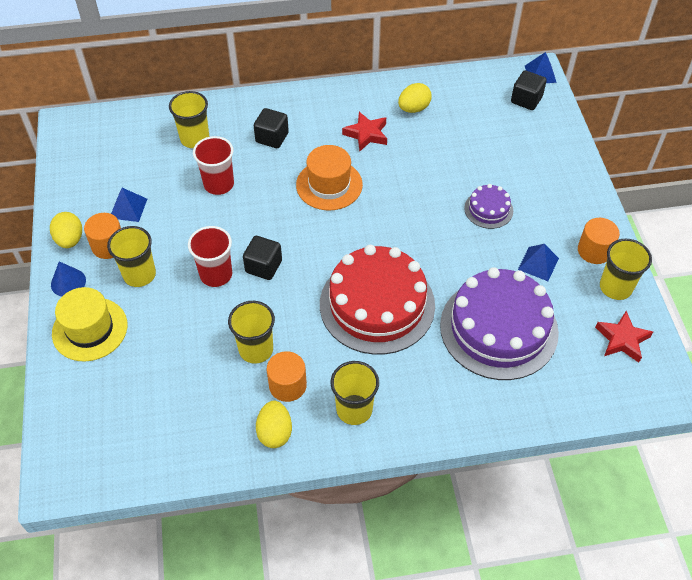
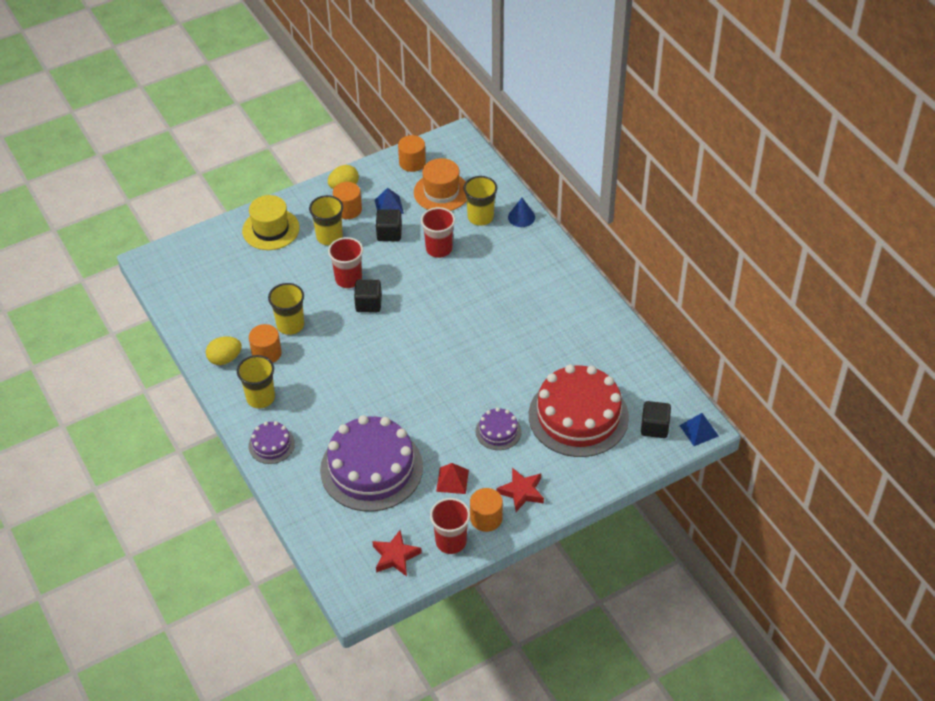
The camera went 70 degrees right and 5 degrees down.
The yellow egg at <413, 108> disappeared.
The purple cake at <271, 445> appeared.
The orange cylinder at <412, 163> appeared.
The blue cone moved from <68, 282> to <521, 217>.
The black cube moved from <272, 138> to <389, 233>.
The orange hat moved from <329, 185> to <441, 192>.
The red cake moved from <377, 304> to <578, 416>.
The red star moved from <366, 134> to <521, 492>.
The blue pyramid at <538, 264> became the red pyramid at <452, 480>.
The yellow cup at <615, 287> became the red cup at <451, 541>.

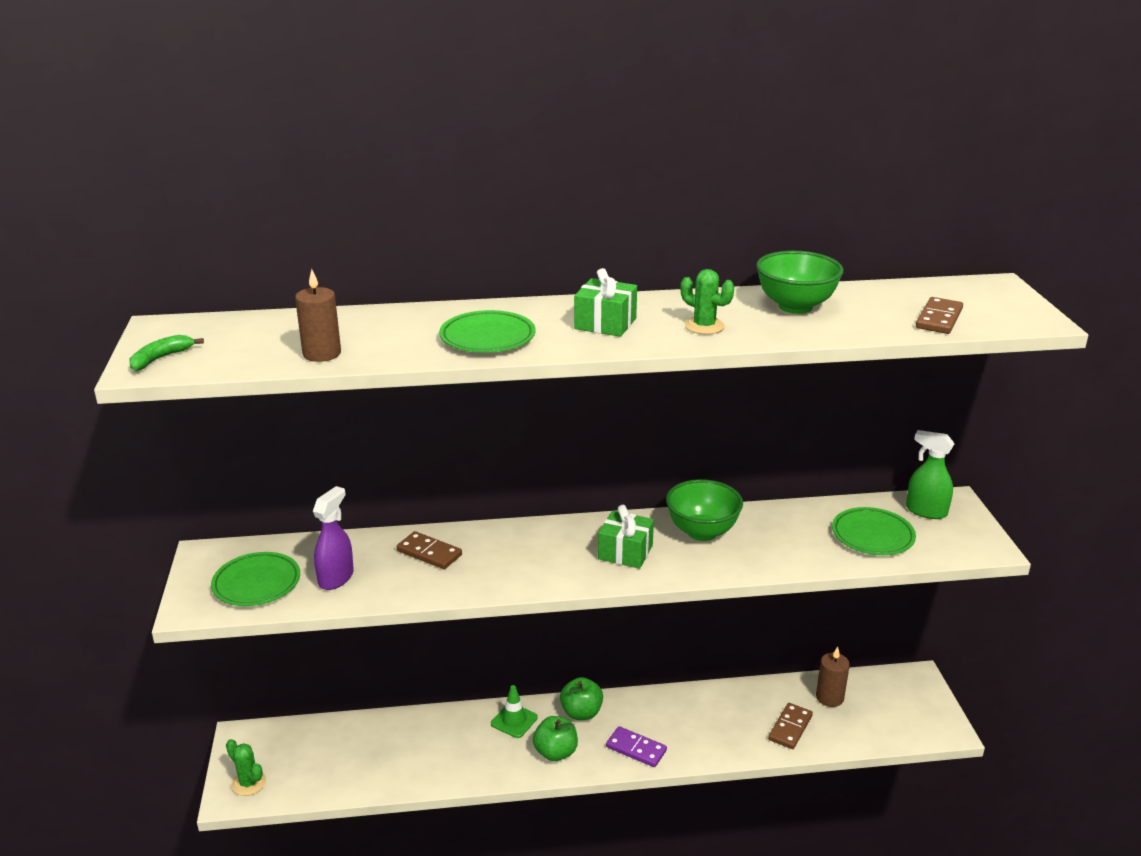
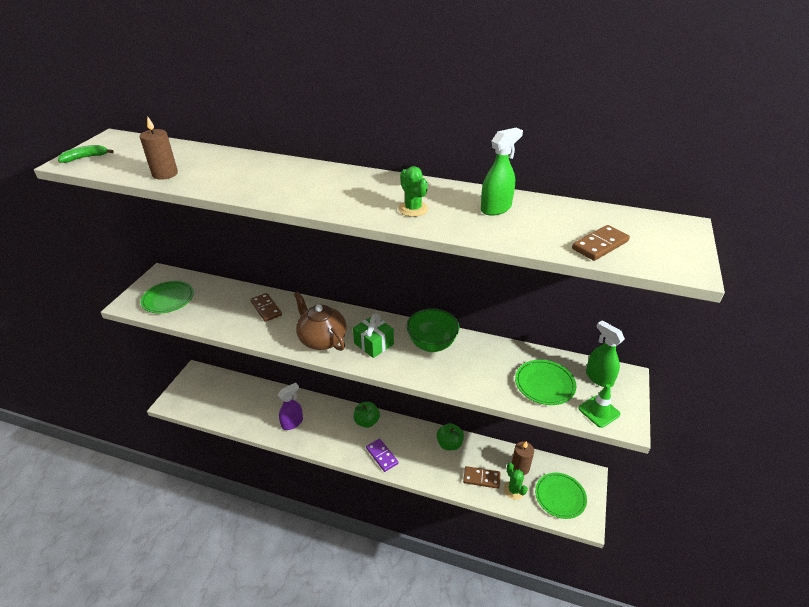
The camera went 25 degrees right and 10 degrees up.
The green gift at <605, 323> disappeared.
The brown teapot at <322, 339> appeared.
The green cactus moved from <249, 783> to <514, 490>.
The purple spray bottle moved from <336, 578> to <292, 423>.
The green plate moved from <487, 337> to <560, 497>.
The green traffic cone moved from <514, 721> to <599, 411>.
The green apple moved from <555, 752> to <449, 444>.
The green bowl at <795, 306> was replaced by the green spray bottle at <496, 208>.
The brown domino at <790, 728> turned 45 degrees clockwise.

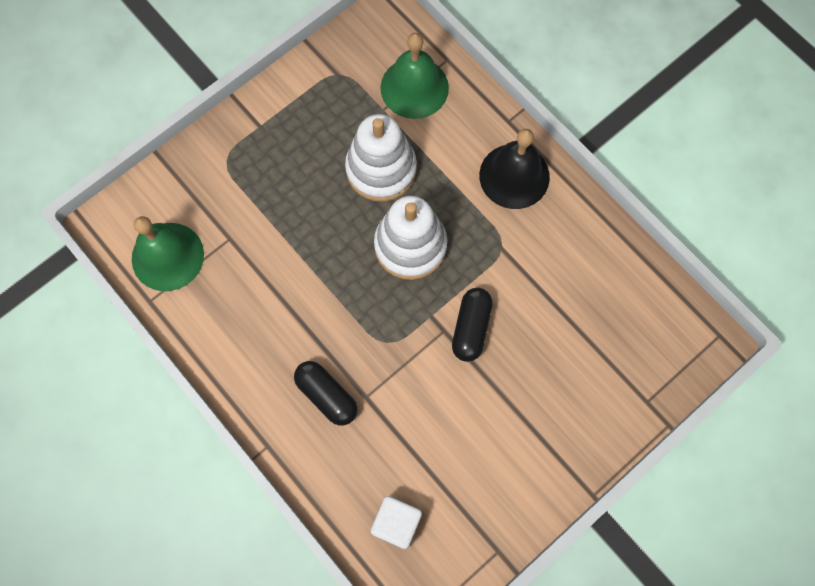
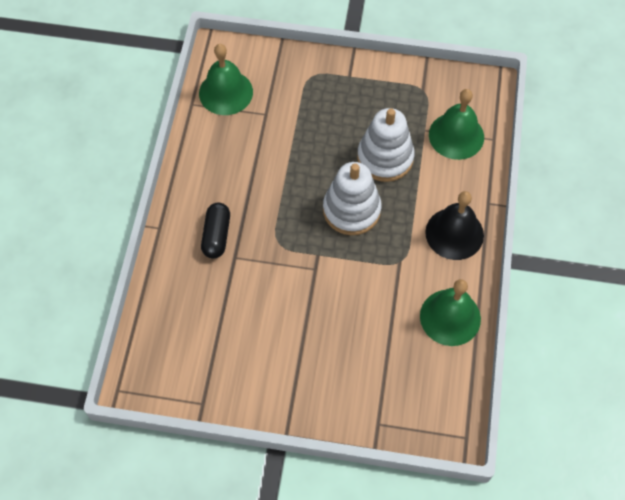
The camera went 50 degrees right and 10 degrees down.
The white cube at <396, 523> disappeared.
The black capsule at <471, 328> disappeared.
The green bell at <450, 317> appeared.

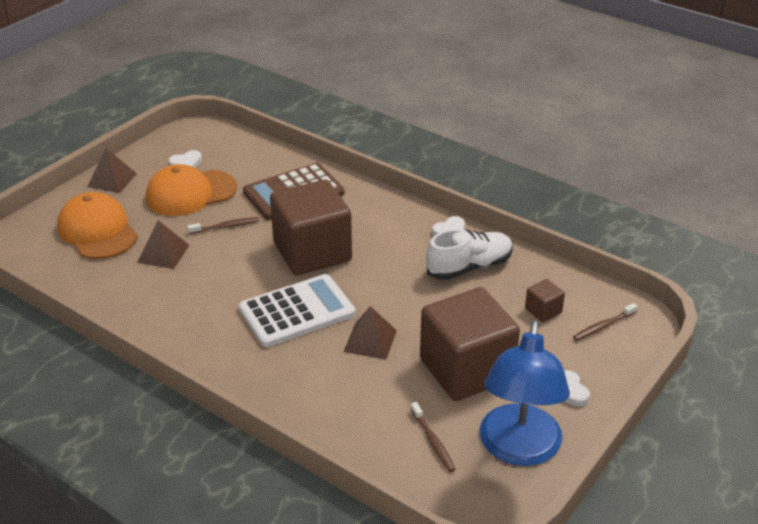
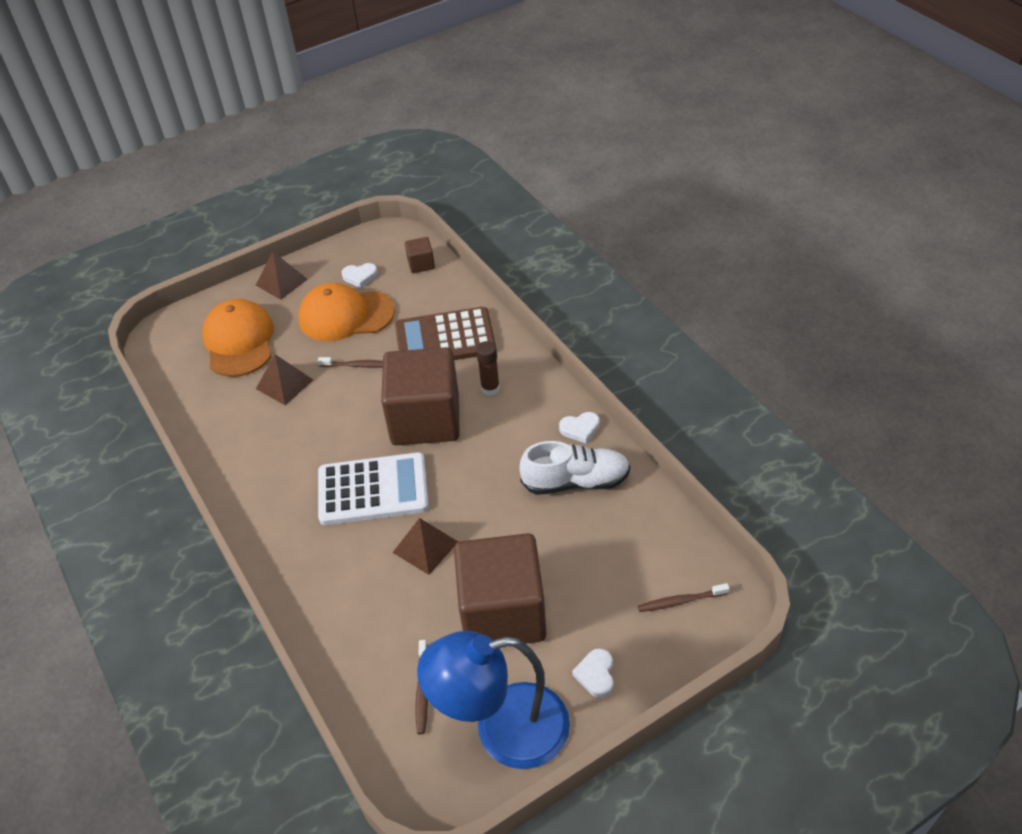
The camera went 25 degrees right and 10 degrees up.
The brown glue stick at <490, 388> appeared.
The brown cube moved from <543, 310> to <421, 264>.
The blue lamp at <518, 449> turned 45 degrees clockwise.

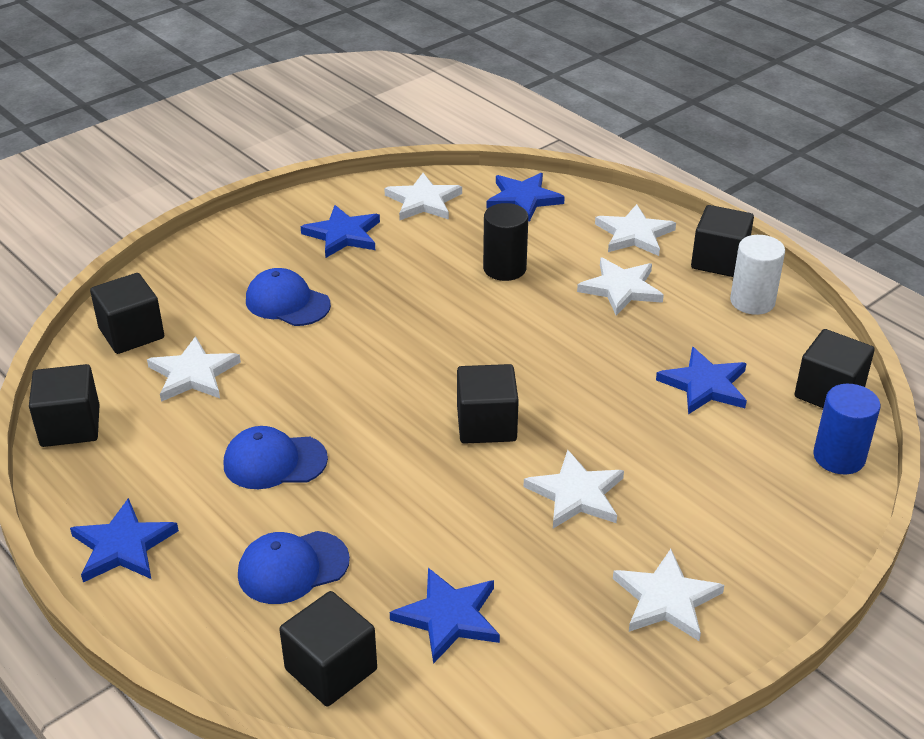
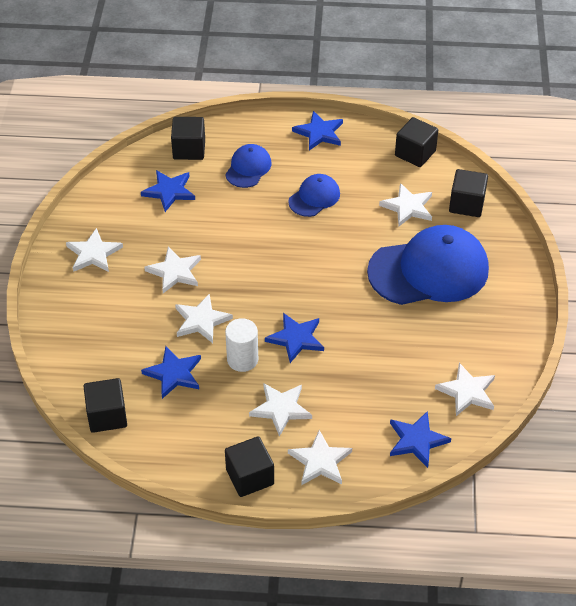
The camera went 135 degrees right and 10 degrees up.
The black cube at <486, 424> disappeared.
The black cylinder at <504, 268> disappeared.
The blue cylinder at <839, 457> disappeared.
The white star at <201, 321> appeared.
The blue star moved from <343, 235> to <296, 339>.
The white cylinder moved from <752, 301> to <242, 359>.
The blue cap at <287, 302> changed to 2.04 times the size.

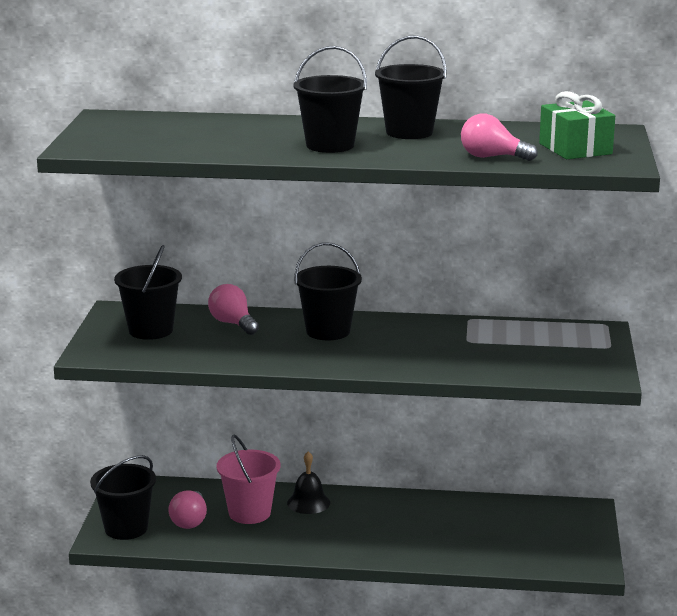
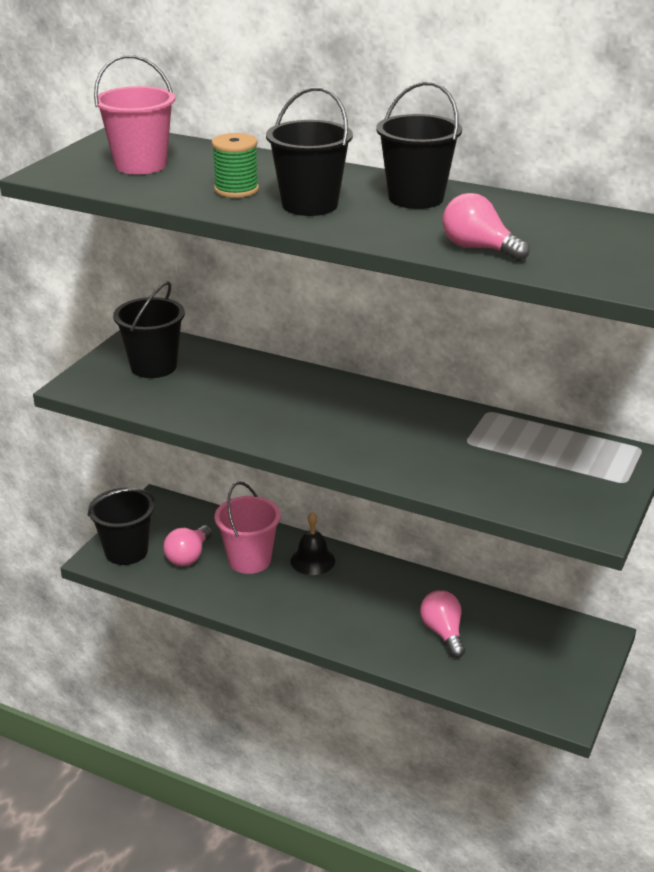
The camera went 20 degrees right and 10 degrees up.
The black bucket at <328, 331> disappeared.
The green gift at <575, 149> disappeared.
The pink bucket at <140, 165> appeared.
The green spool at <236, 190> appeared.
The pink light bulb moved from <233, 324> to <443, 633>.

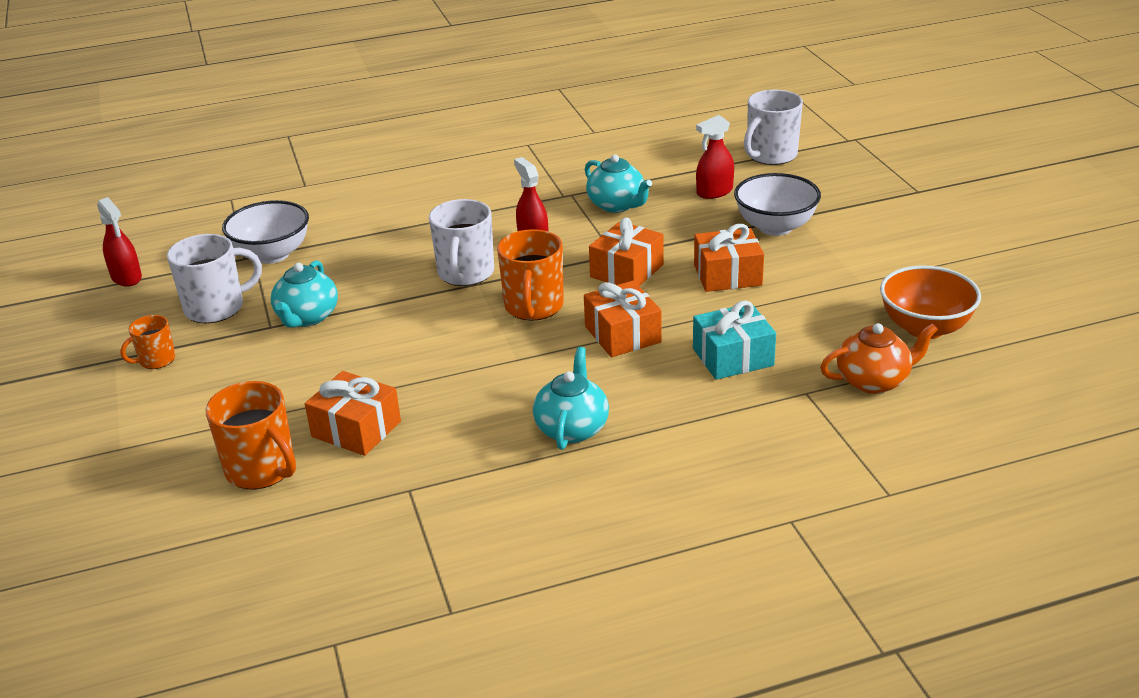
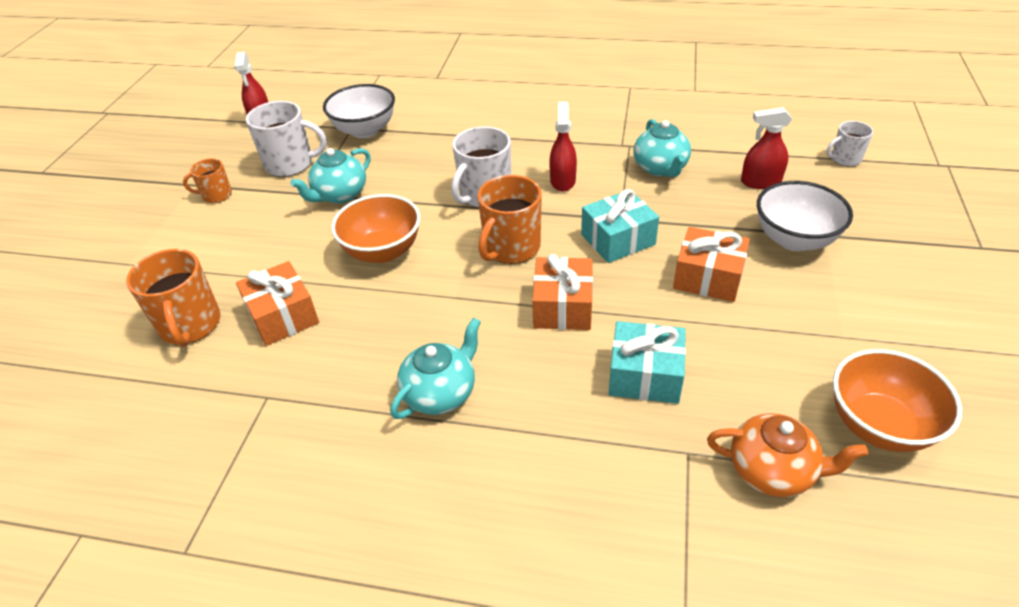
The camera went 30 degrees right and 10 degrees up.
The orange bowl at <382, 251> appeared.
The orange gift at <627, 271> became the turquoise gift at <618, 239>.
The white mug at <771, 155> changed to 0.57 times the size.

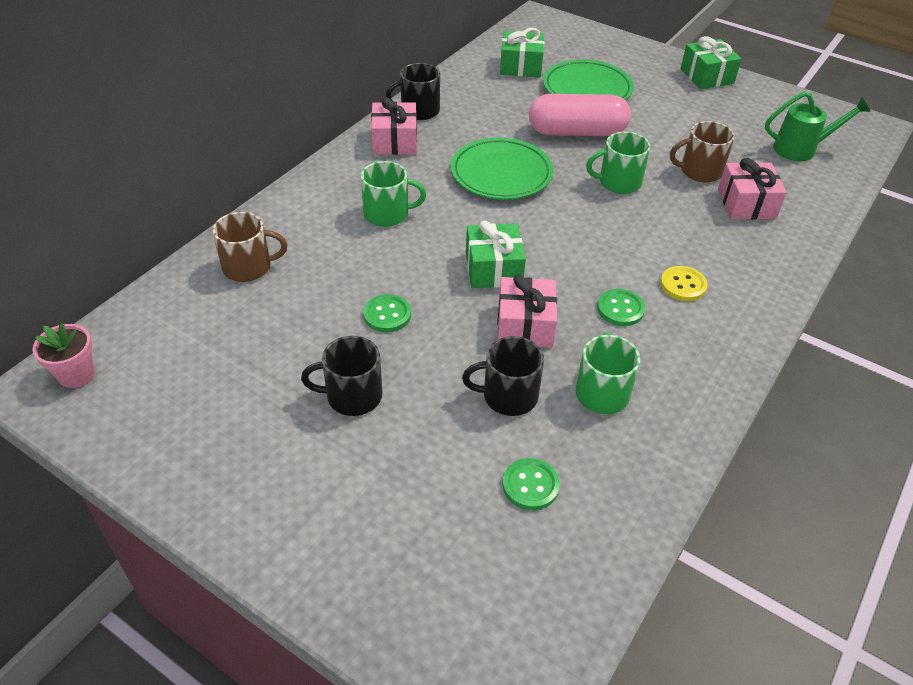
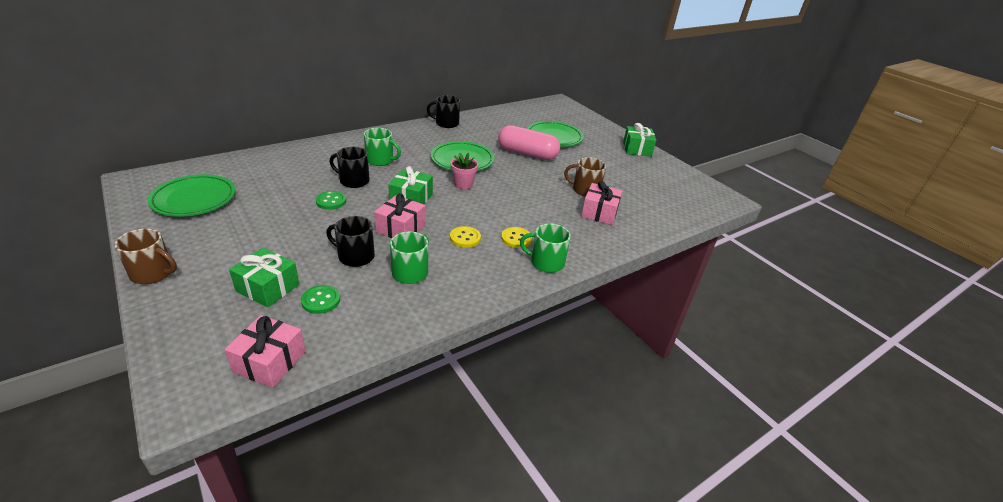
The camera went 20 degrees right and 10 degrees down.
The green watering can at <800, 149> disappeared.
The green plate at <194, 199> appeared.
The pink flower pot moved from <76, 374> to <463, 184>.
The brown mug moved from <249, 267> to <153, 273>.
The black mug moved from <352, 396> to <353, 181>.
The pink gift moved from <394, 141> to <270, 361>.
The green gift moved from <521, 66> to <268, 288>.
The green mug moved from <618, 182> to <546, 262>.
The green button at <620, 309> became the yellow button at <465, 238>.

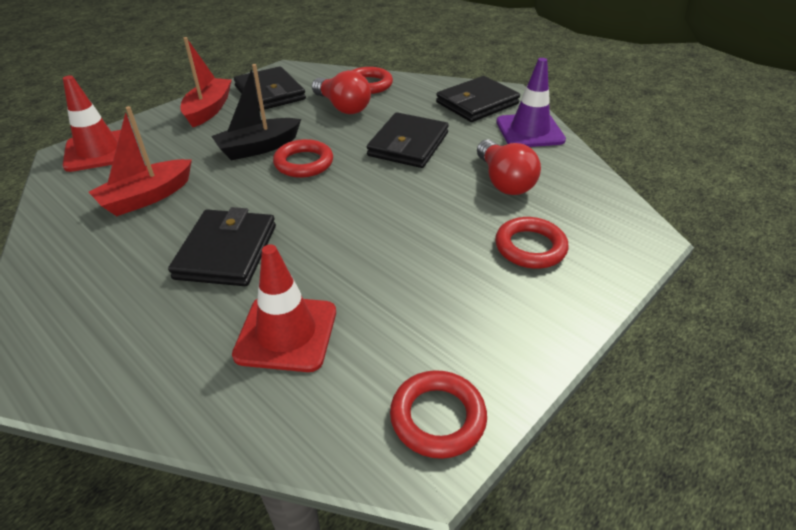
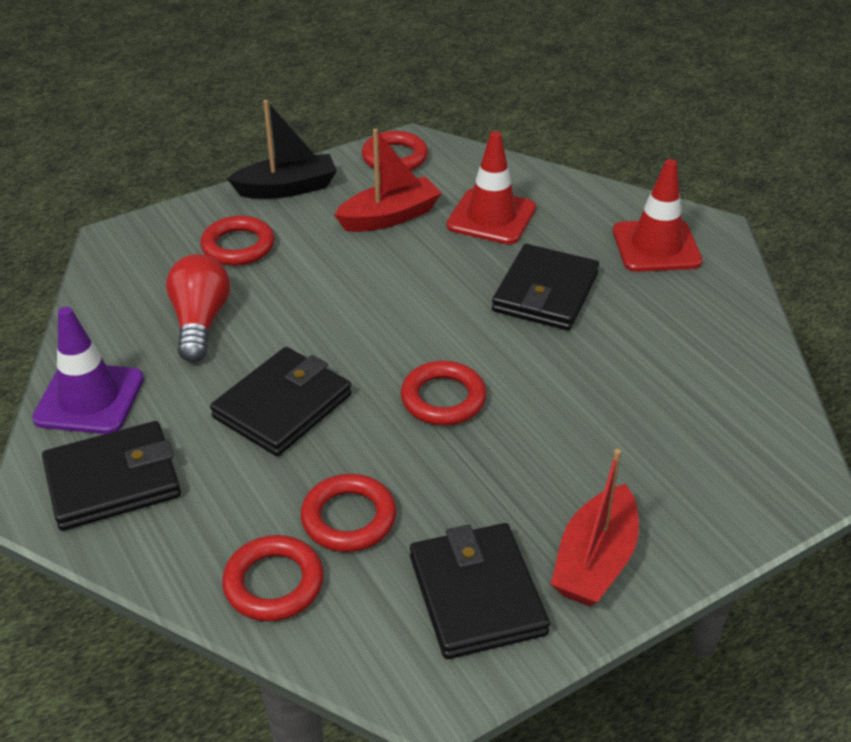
The camera went 165 degrees left and 0 degrees up.
The red traffic cone moved from <98, 151> to <656, 246>.
The red boat moved from <147, 197> to <389, 217>.
The black boat moved from <258, 148> to <287, 188>.
The red light bulb at <343, 107> was replaced by the red ring at <349, 518>.

